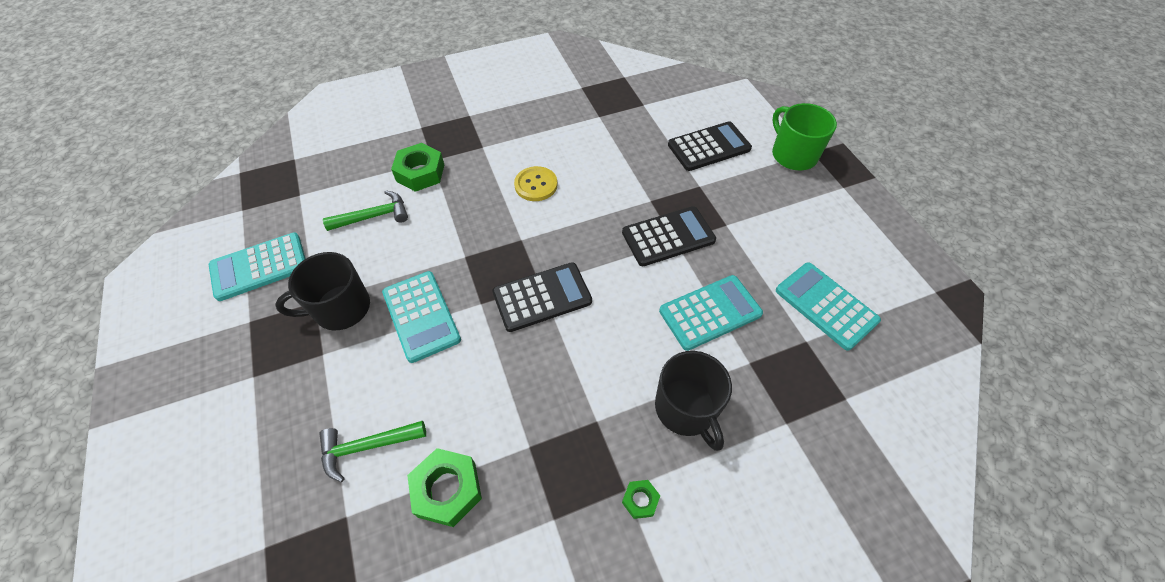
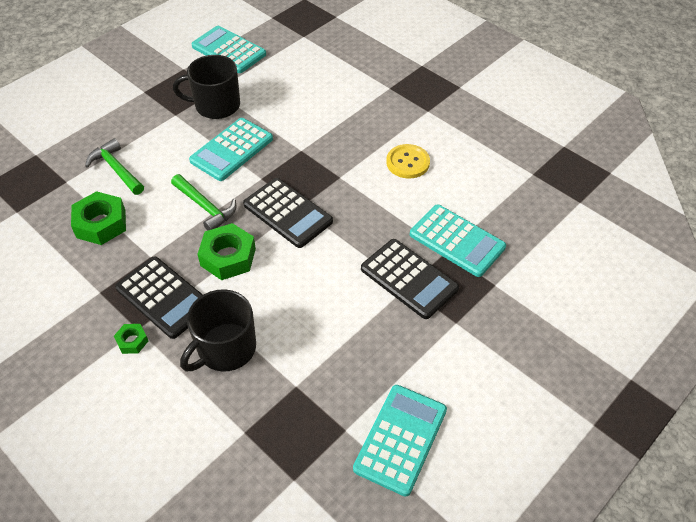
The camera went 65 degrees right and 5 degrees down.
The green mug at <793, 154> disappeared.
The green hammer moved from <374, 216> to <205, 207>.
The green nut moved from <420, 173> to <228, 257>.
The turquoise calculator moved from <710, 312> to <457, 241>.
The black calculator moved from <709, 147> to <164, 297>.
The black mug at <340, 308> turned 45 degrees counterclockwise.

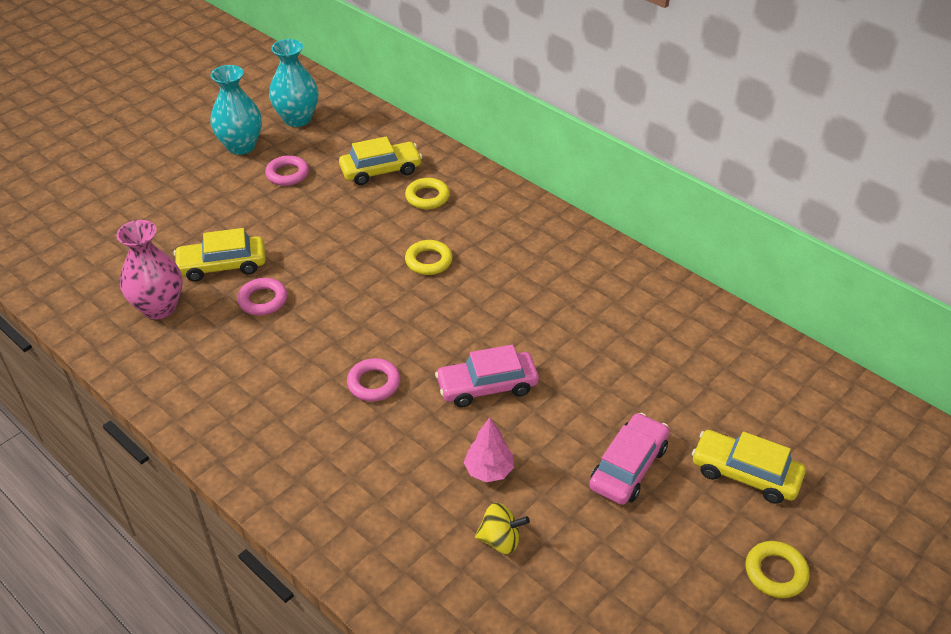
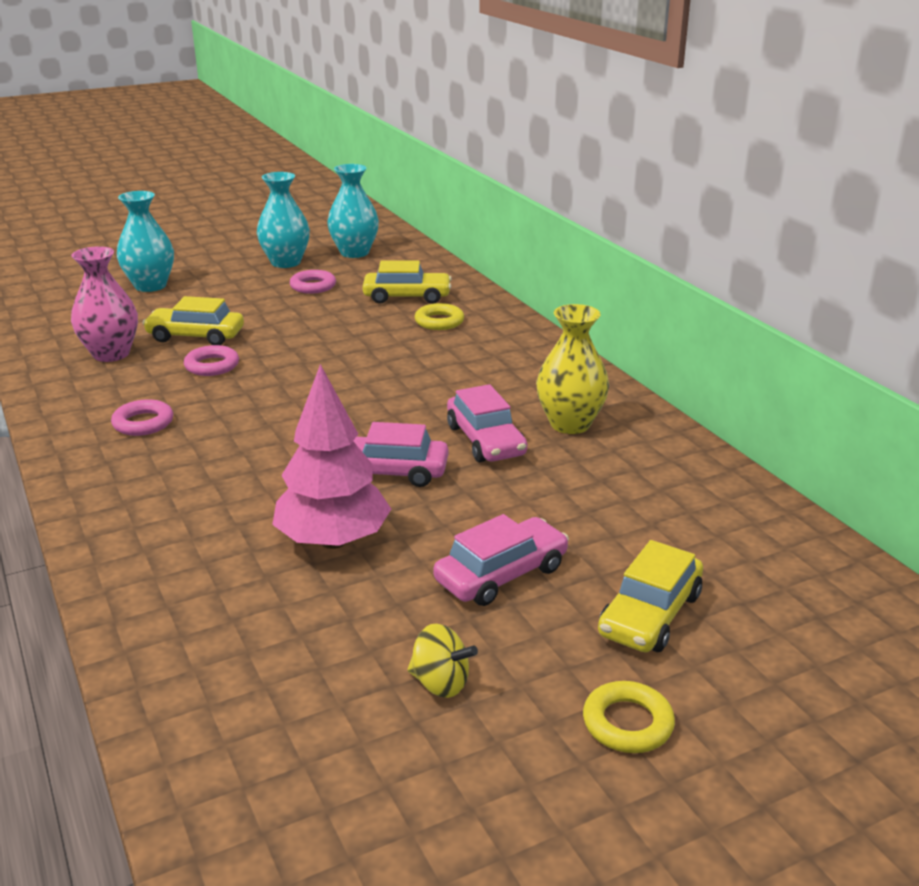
The camera went 20 degrees right and 15 degrees down.
The yellow ring at <428, 261> disappeared.
The turquoise vase at <150, 286> appeared.
The pink car at <485, 440> appeared.
The yellow vase at <570, 424> appeared.
The pink ring moved from <374, 383> to <143, 423>.
The yellow spinning top moved from <500, 540> to <440, 683>.
The yellow car at <745, 474> turned 105 degrees counterclockwise.
The pink tree at <488, 470> changed to 1.86 times the size.

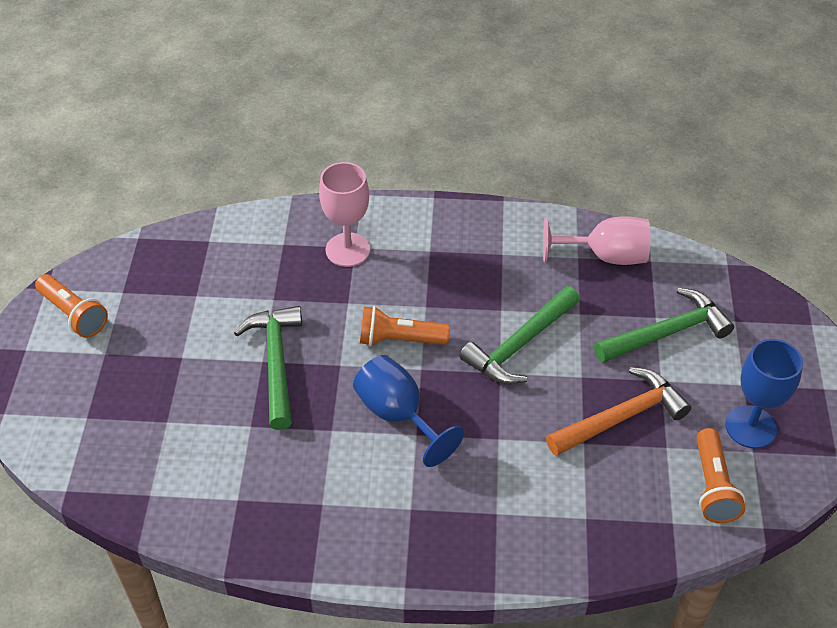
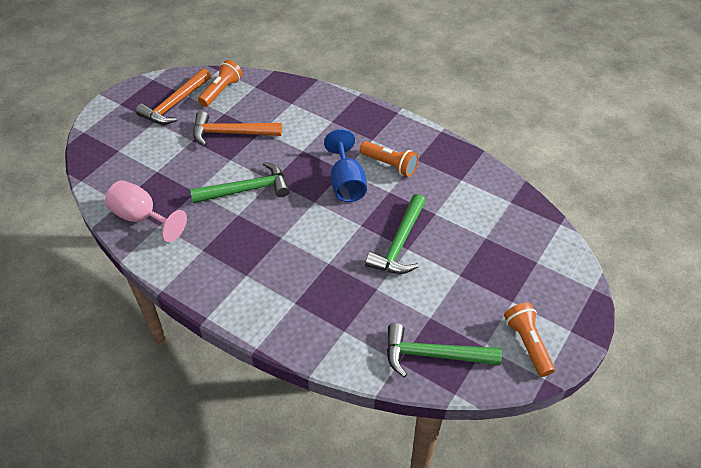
The camera went 150 degrees left and 0 degrees up.
The pink goblet at <348, 250> disappeared.
The orange flashlight moved from <400, 339> to <389, 165>.
The green hammer moved from <666, 333> to <433, 355>.
The blue goblet at <750, 427> was replaced by the orange hammer at <175, 104>.

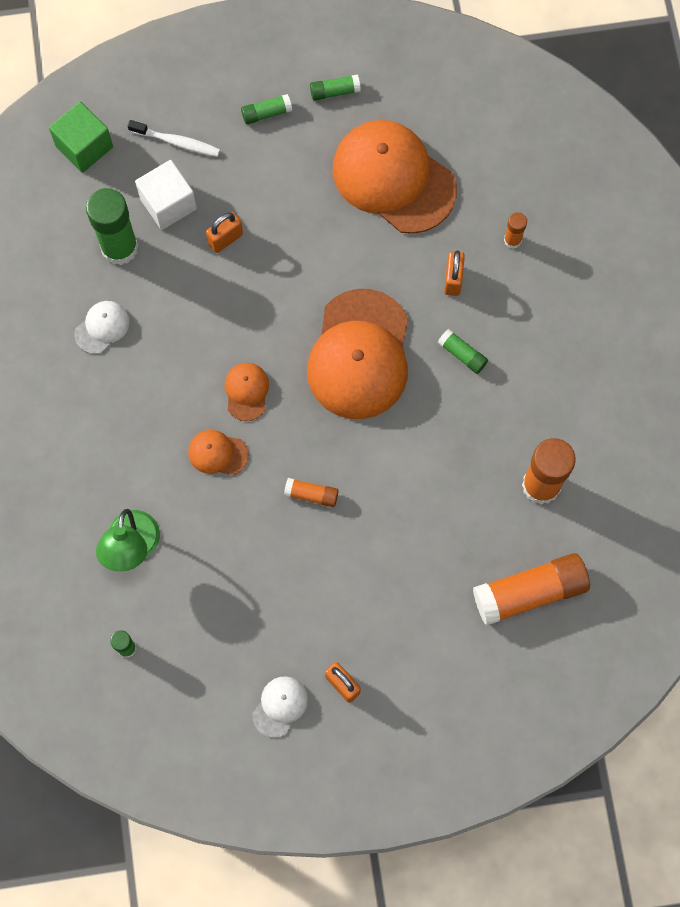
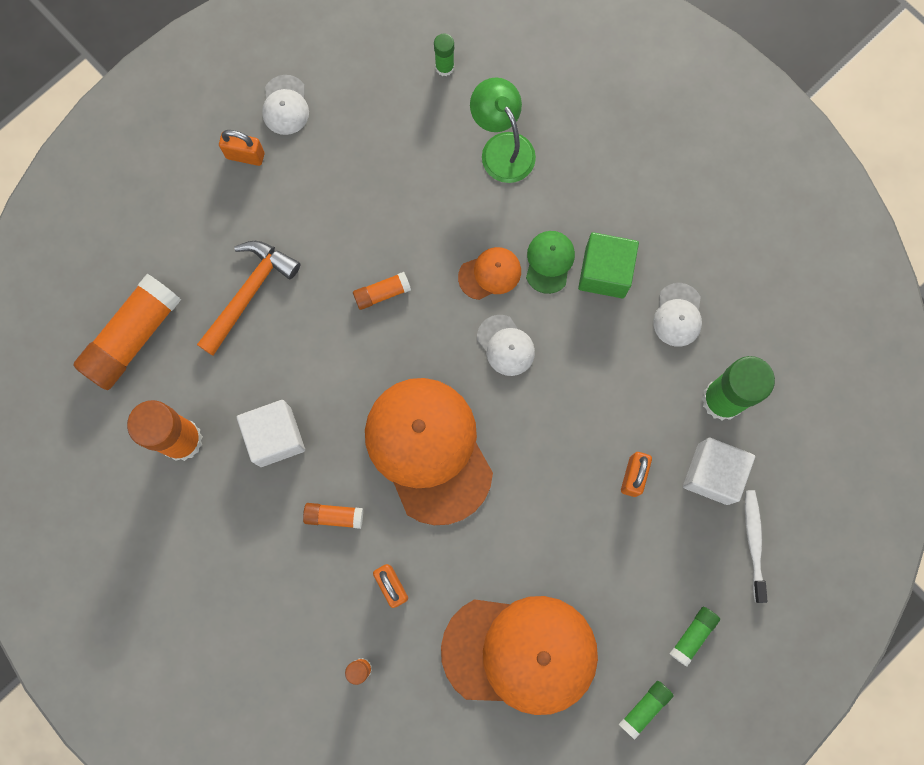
The camera went 145 degrees right and 5 degrees up.
The orange hammer at <249, 293> appeared.
The white cube at <275, 437> appeared.
The green cap at <549, 262> appeared.
The green cube moved from <84, 146> to <605, 272>.
The orange cap at <246, 391> became the white cap at <505, 345>.
The green glue stick at <462, 354> became the orange glue stick at <334, 516>.
The white toothbrush at <177, 142> turned 105 degrees clockwise.

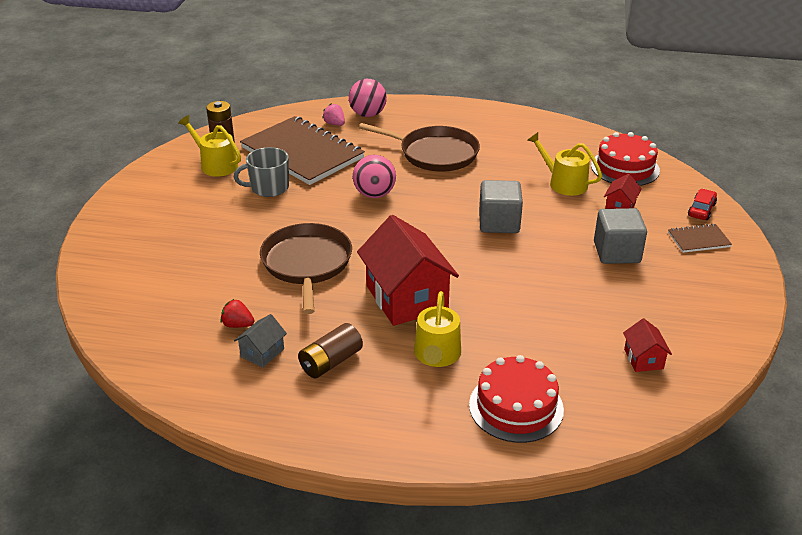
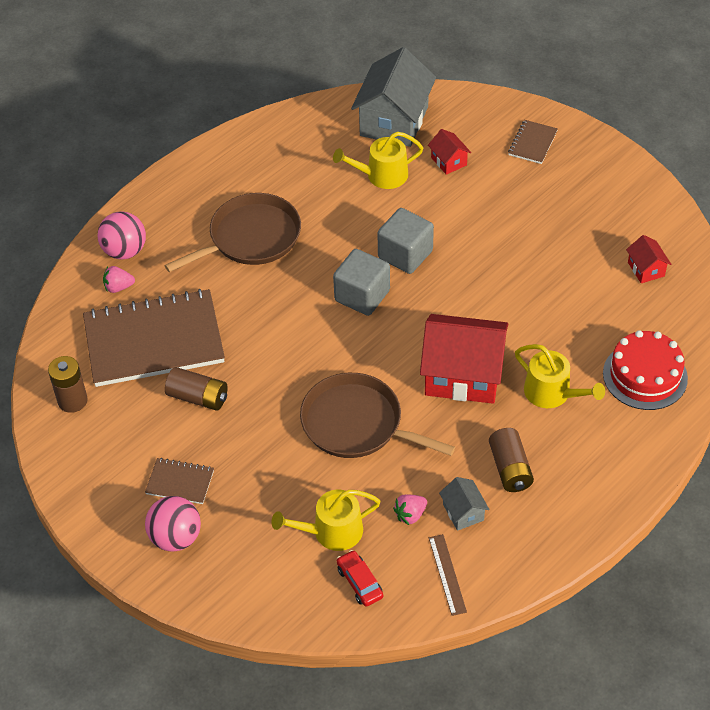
The camera went 55 degrees left and 15 degrees up.
The brown notebook at <180, 482> appeared.
The brown ruler at <447, 574> appeared.
The yellow watering can moved from <216, 165> to <332, 531>.
The pink ball moved from <374, 194> to <176, 537>.
The grey cube moved from <616, 252> to <362, 296>.
The red car moved from <701, 210> to <359, 582>.
The grey mug at <268, 188> was replaced by the brown battery at <198, 397>.
The red cake at <625, 168> was replaced by the grey house at <394, 121>.
The red strawberry at <237, 325> became the pink strawberry at <410, 515>.
The red house at <643, 359> turned 45 degrees clockwise.

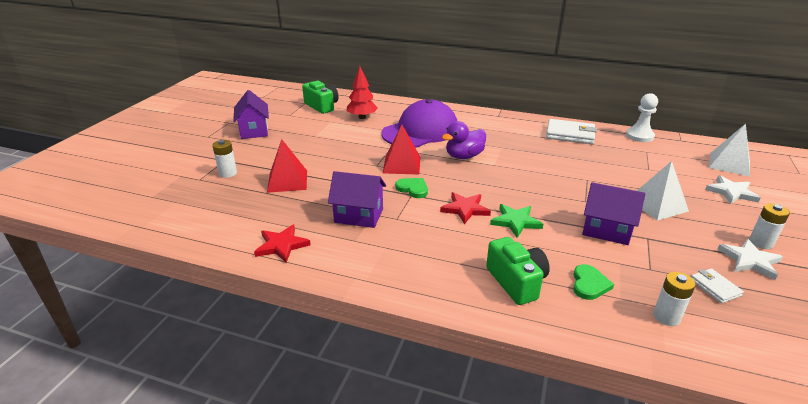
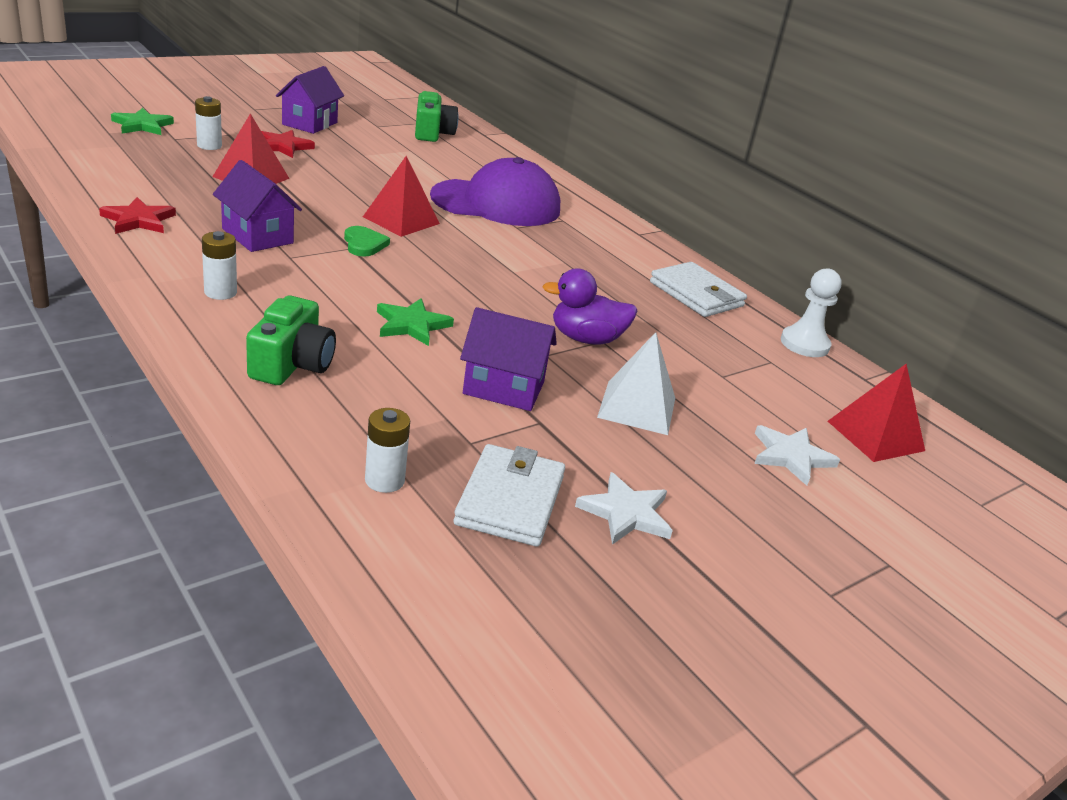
The camera went 30 degrees right and 0 degrees up.
The red tree at <362, 117> disappeared.
The green heart at <589, 284> disappeared.
The green star at <142, 125> appeared.
The red star moved from <465, 209> to <283, 146>.
The purple duck moved from <464, 156> to <586, 339>.
The white battery moved from <760, 243> to <220, 292>.
The white pyramid at <729, 164> became the red pyramid at <875, 436>.
The purple house at <606, 230> turned 45 degrees counterclockwise.
The white wallet at <715, 287> changed to 1.85 times the size.

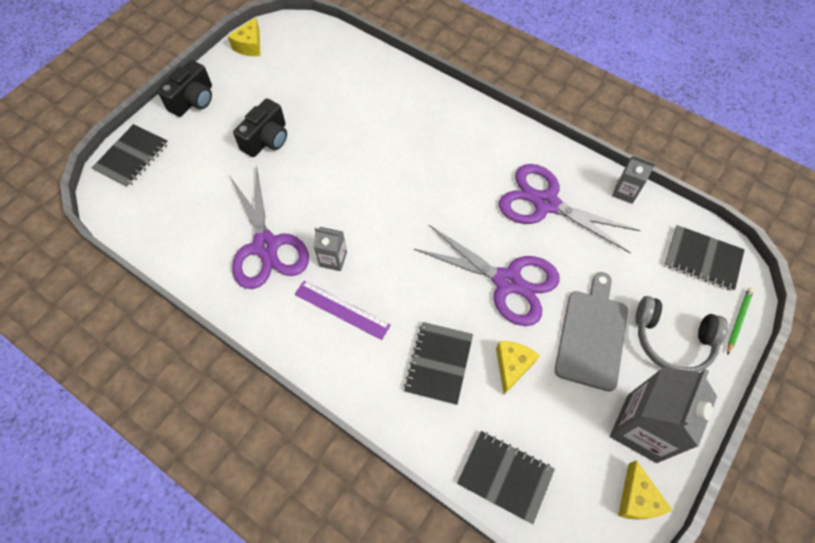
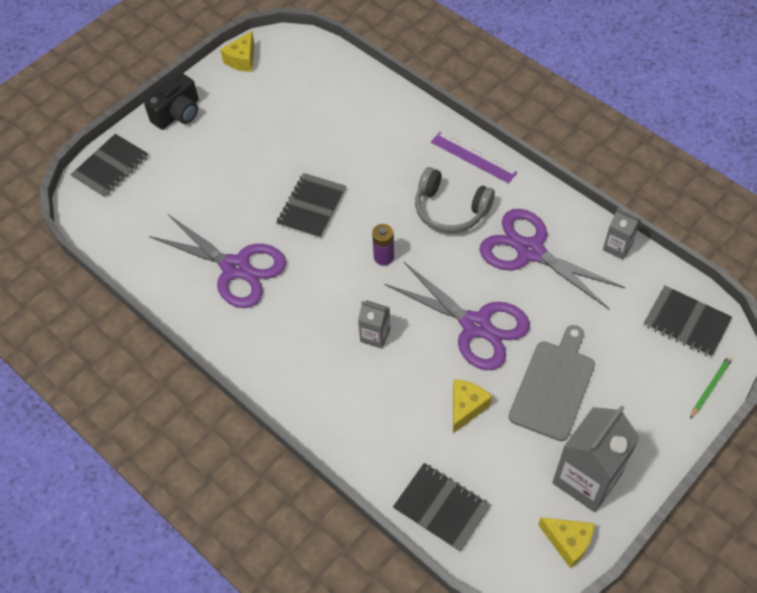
The camera went 10 degrees right and 5 degrees down.
The black camera at <267, 139> disappeared.
The purple battery at <383, 257> appeared.
The purple ruler moved from <342, 309> to <473, 157>.
The grey carton moved from <333, 259> to <375, 335>.
The black notebook moved from <438, 363> to <311, 207>.
The grey headphones moved from <672, 340> to <450, 210>.
The purple scissors at <266, 246> turned 45 degrees counterclockwise.
The yellow cheese at <636, 499> turned 60 degrees counterclockwise.

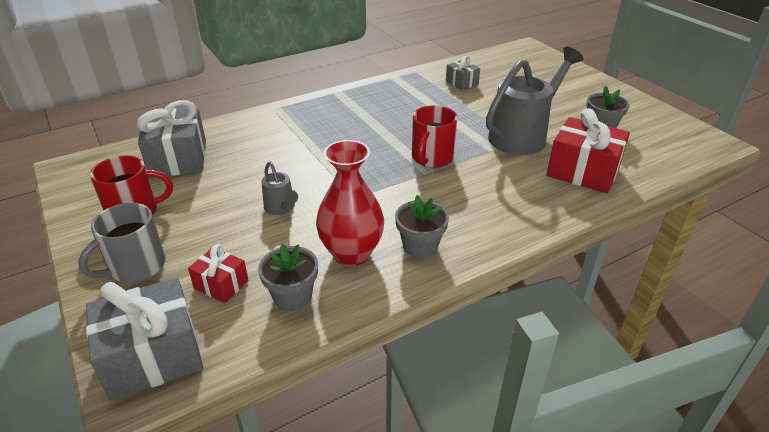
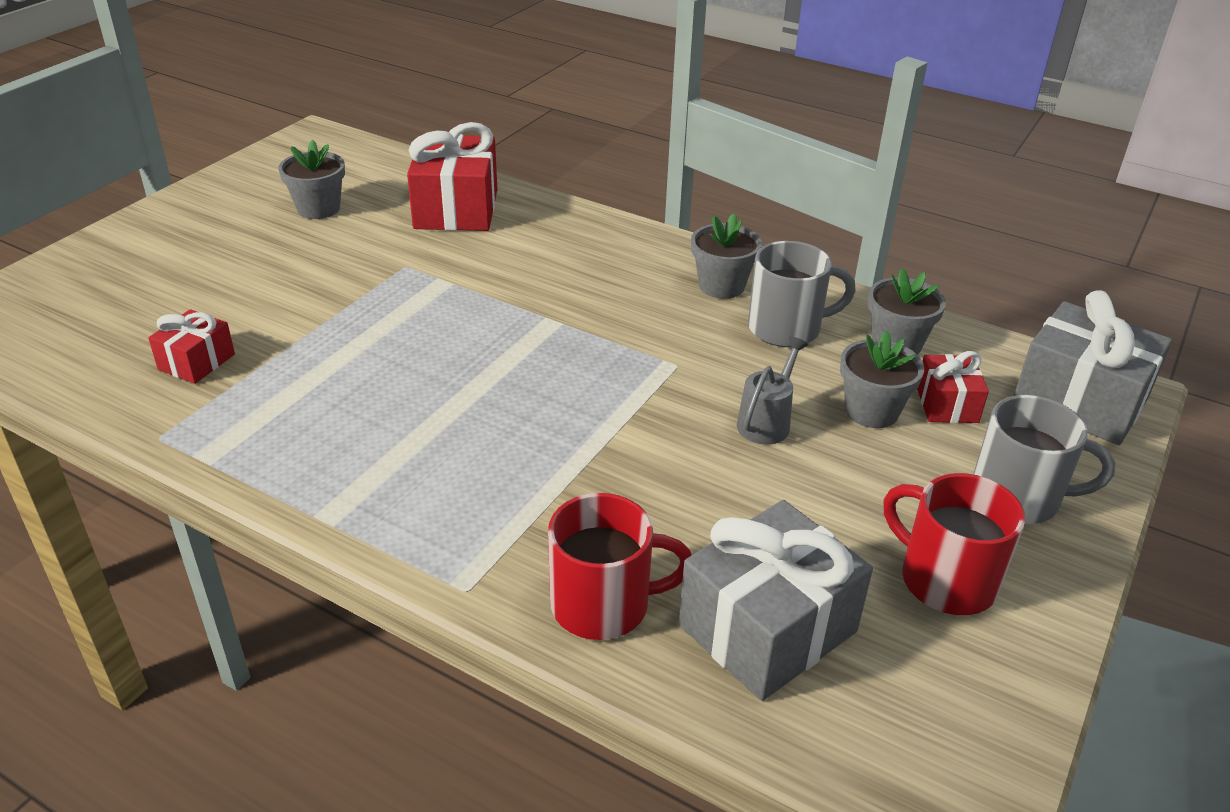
The camera went 120 degrees left and 0 degrees up.
The grey watering can at <523, 135> disappeared.
The grey flower pot at <871, 411> appeared.
The red mug moved from <431, 158> to <603, 605>.
The red vase at <351, 253> was replaced by the grey mug at <786, 328>.
The grey gift at <462, 82> became the red gift at <196, 362>.

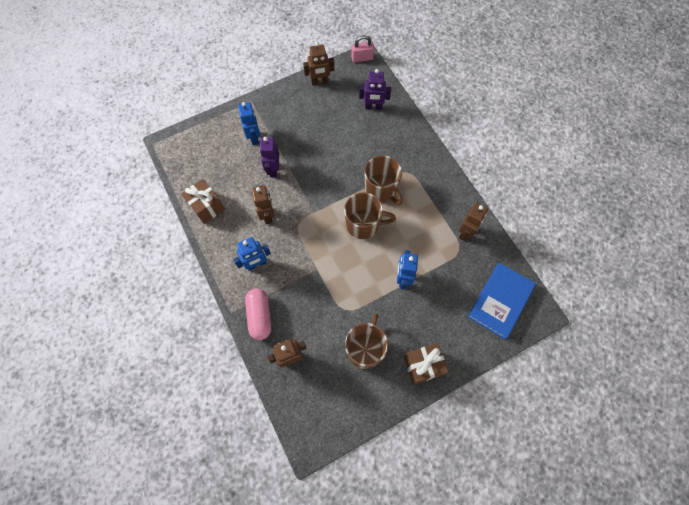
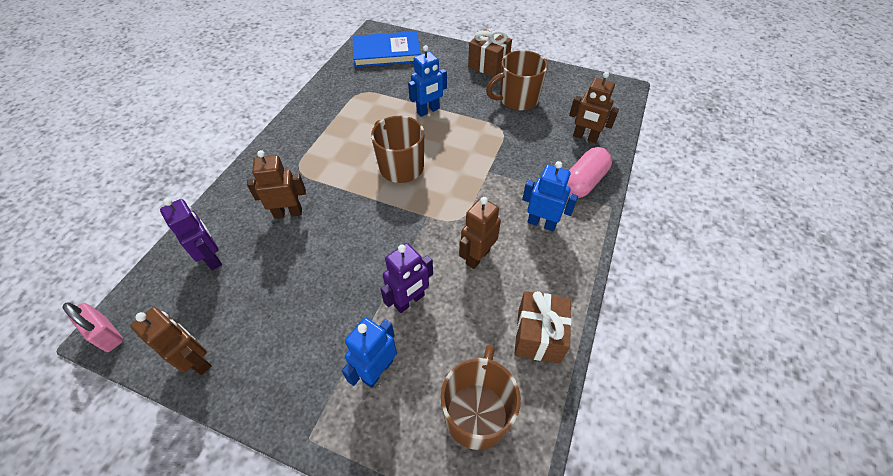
The camera went 130 degrees left and 15 degrees down.
The brown mug moved from <381, 189> to <477, 412>.
The brown robot moved from <466, 232> to <288, 213>.

